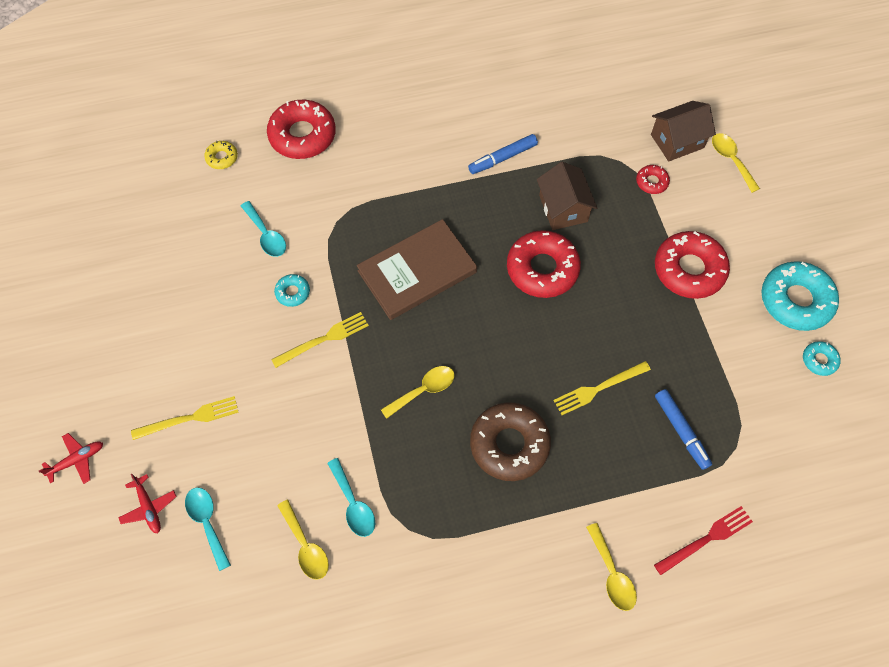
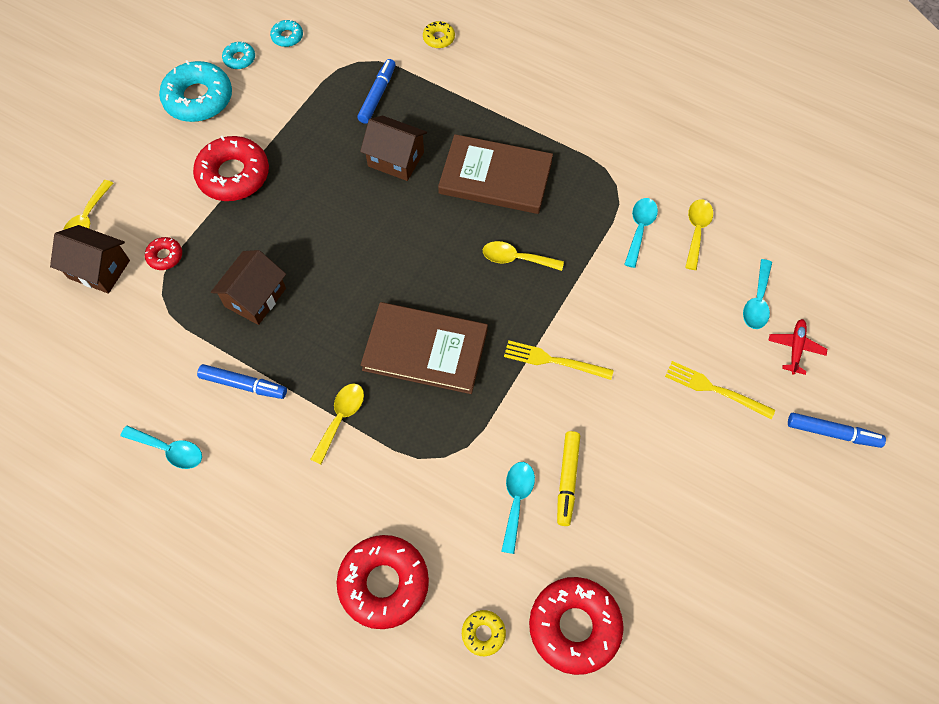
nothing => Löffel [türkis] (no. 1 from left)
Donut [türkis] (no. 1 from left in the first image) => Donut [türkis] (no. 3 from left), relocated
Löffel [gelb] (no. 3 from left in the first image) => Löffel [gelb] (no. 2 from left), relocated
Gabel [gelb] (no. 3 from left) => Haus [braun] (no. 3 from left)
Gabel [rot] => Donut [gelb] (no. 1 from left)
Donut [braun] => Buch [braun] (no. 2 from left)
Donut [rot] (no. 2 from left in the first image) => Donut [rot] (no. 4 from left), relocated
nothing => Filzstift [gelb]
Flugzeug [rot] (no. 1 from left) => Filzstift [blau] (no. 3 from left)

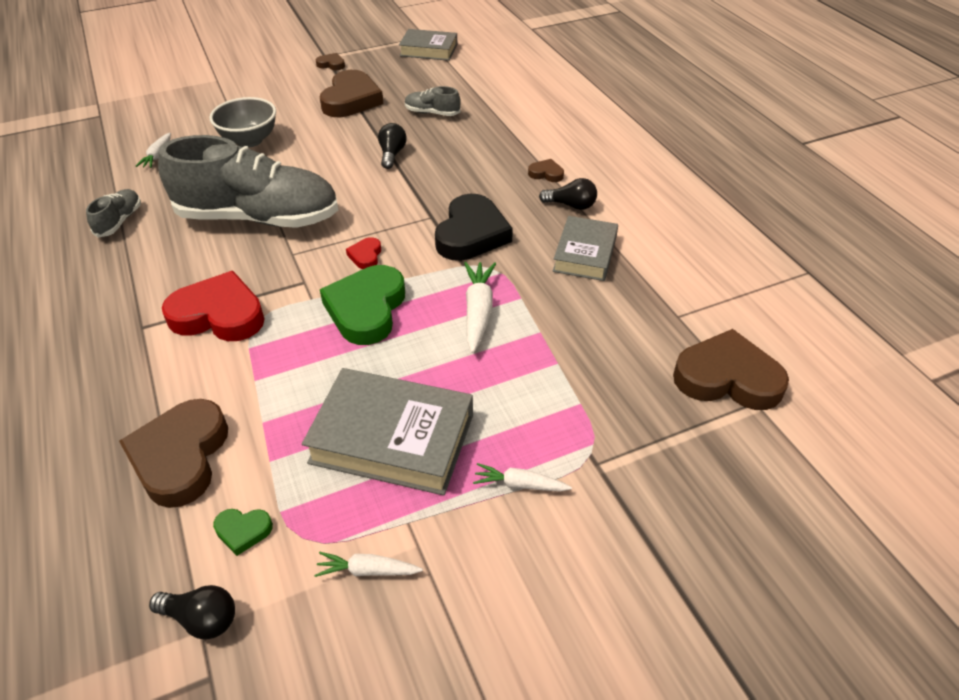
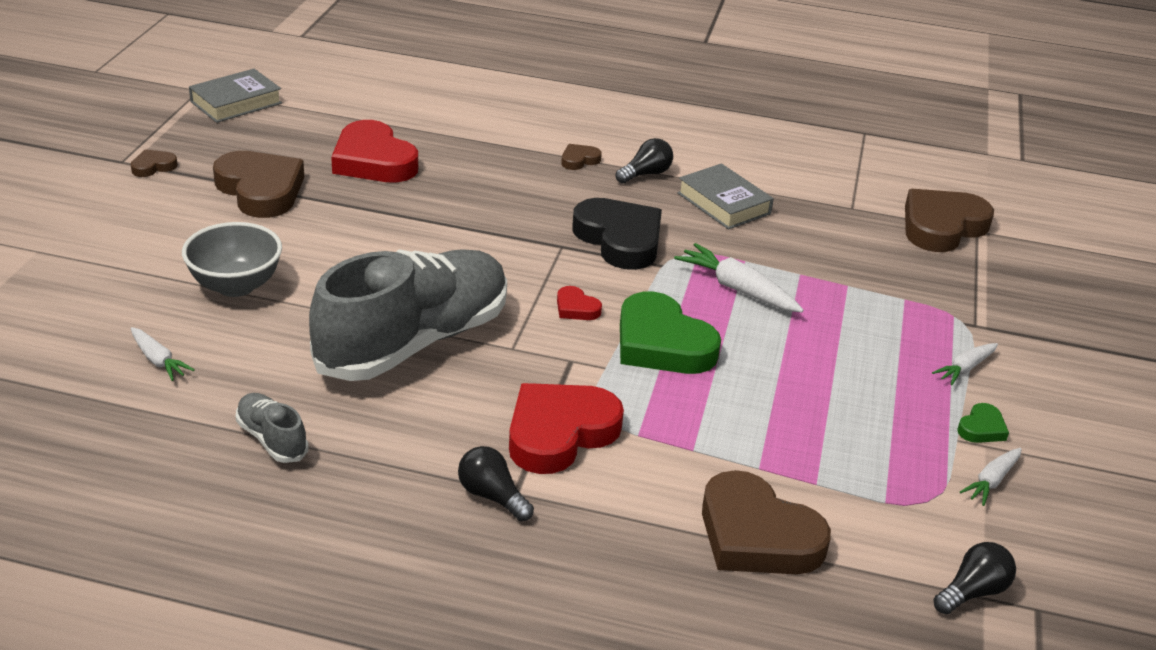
Schuh [grau] (no. 3 from left) => Herz [rot] (no. 1 from left)
Glühbirne [schwarz] (no. 2 from left in the first image) => Glühbirne [schwarz] (no. 1 from left), relocated
Herz [grün] (no. 1 from left in the first image) => Herz [grün] (no. 2 from left), relocated
Buch [grau] (no. 1 from left) => nothing

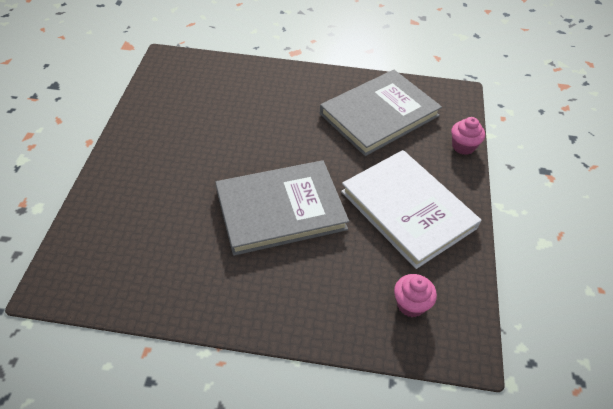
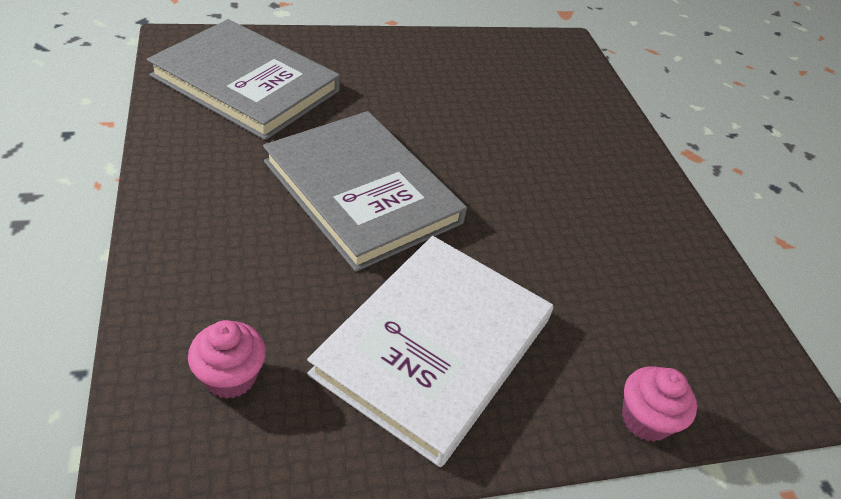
Buch [grau] (no. 2 from left in the first image) => Buch [grau] (no. 1 from left), relocated

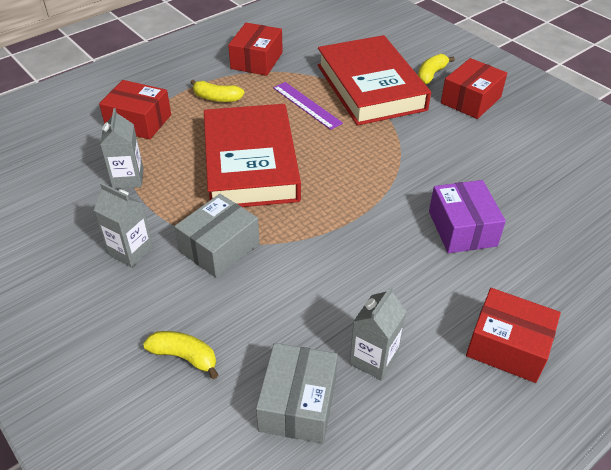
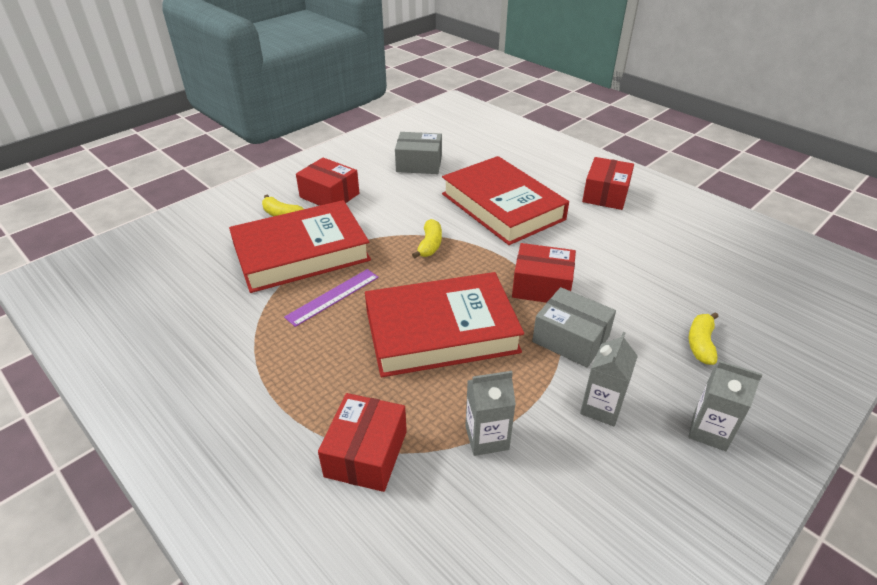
Schachtel [grau] (no. 2 from left in the first image) => Schachtel [grau] (no. 1 from left), relocated
Banane [gelb] (no. 2 from left), relocated
Schachtel [lila] => Buch [rot] (no. 3 from left)
Schachtel [rot] (no. 2 from left in the first image) => Schachtel [rot] (no. 3 from left), relocated
Getränkekarton [grau] (no. 3 from left), relocated

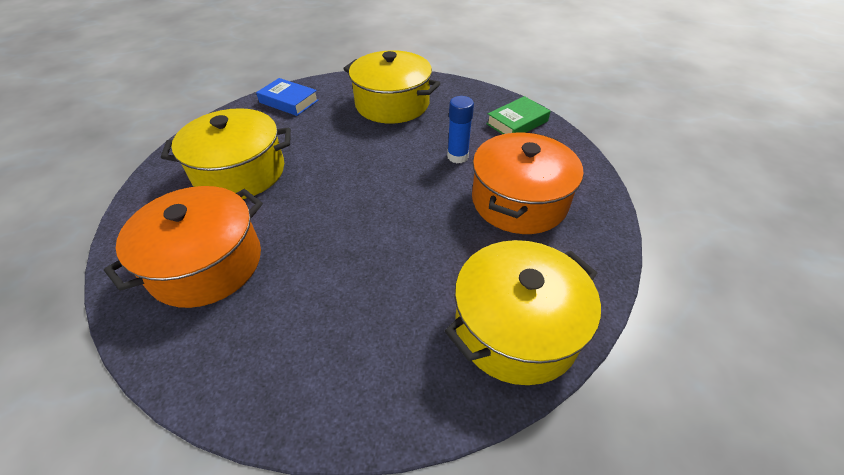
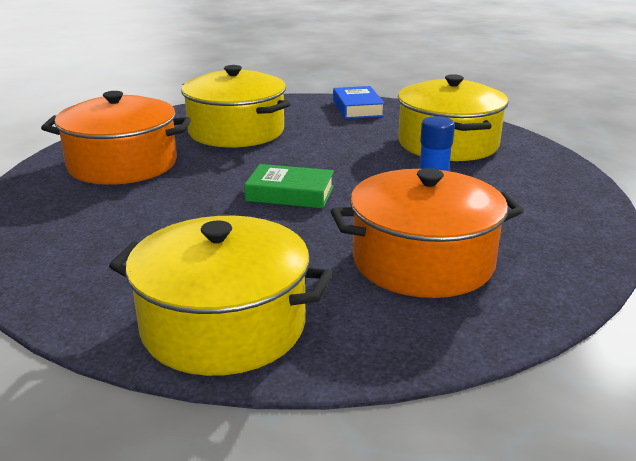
Buch [grün], relocated

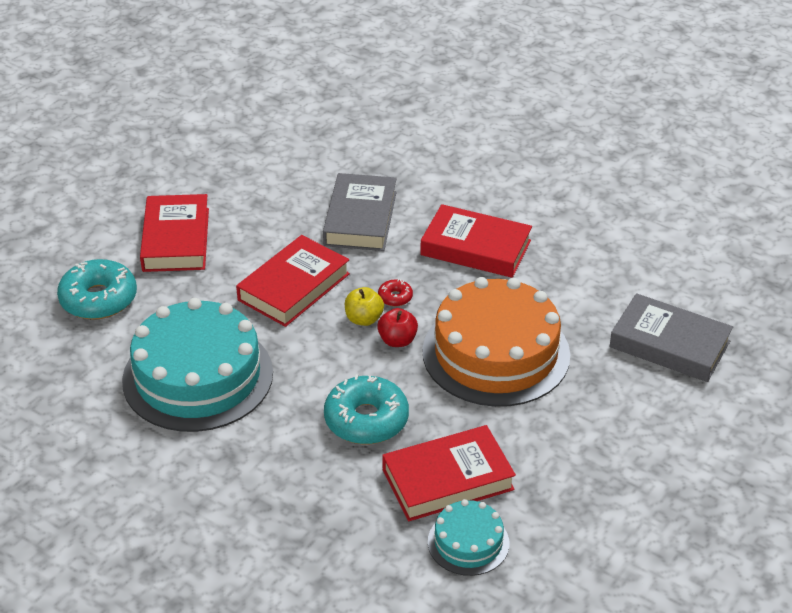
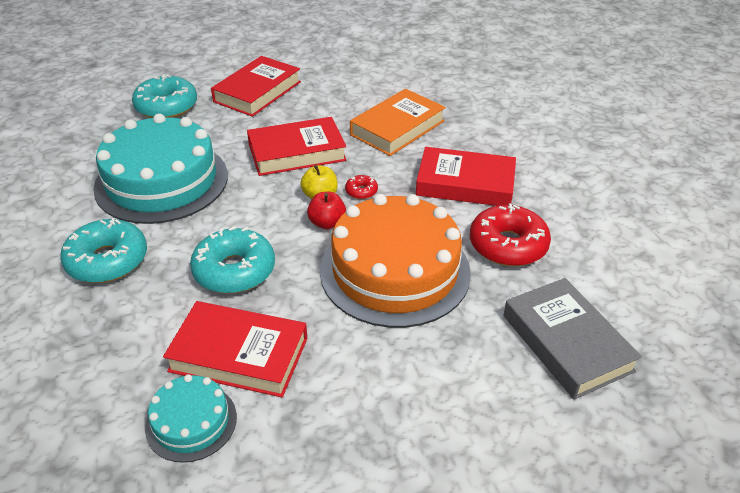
nothing => Donut [türkis] (no. 1 from left)
Buch [grau] (no. 1 from left) => Buch [orange]
Buch [rot] (no. 4 from left), 45 degrees counterclockwise
nothing => Donut [rot] (no. 2 from left)

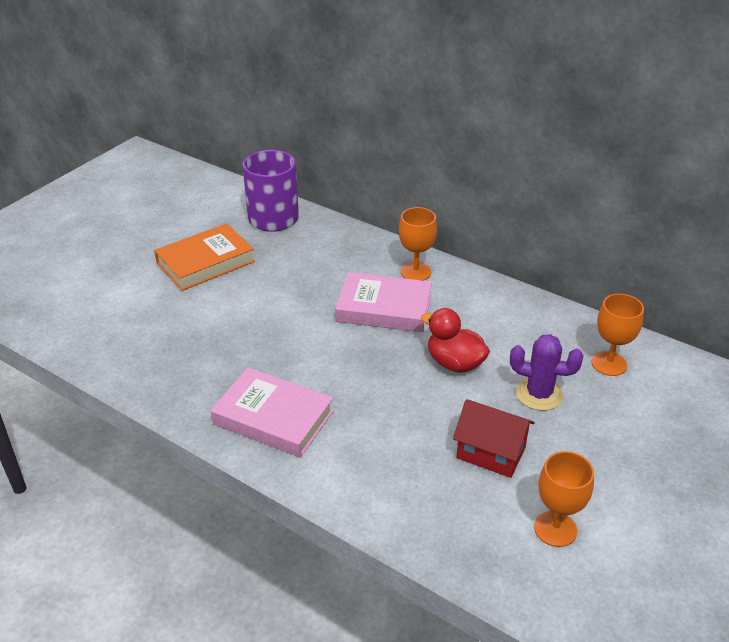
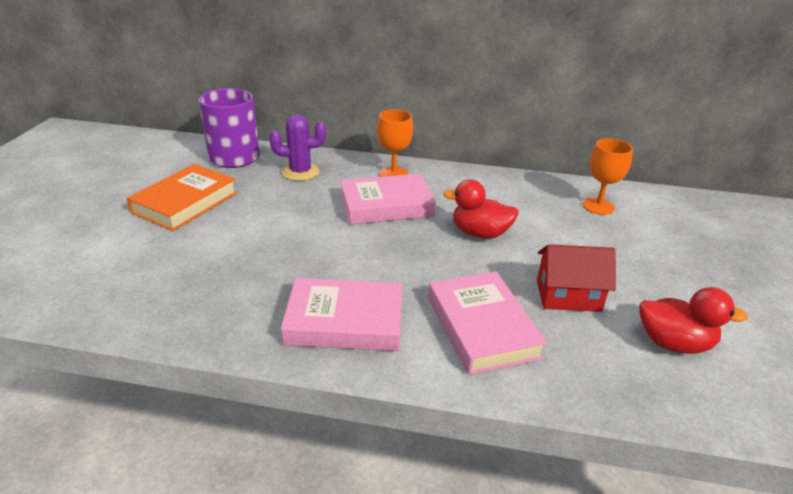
Kaktus [lila], relocated
nothing => Buch [rosa] (no. 3 from left)
Kelch [orange] (no. 2 from left) => Ente [rot] (no. 2 from left)

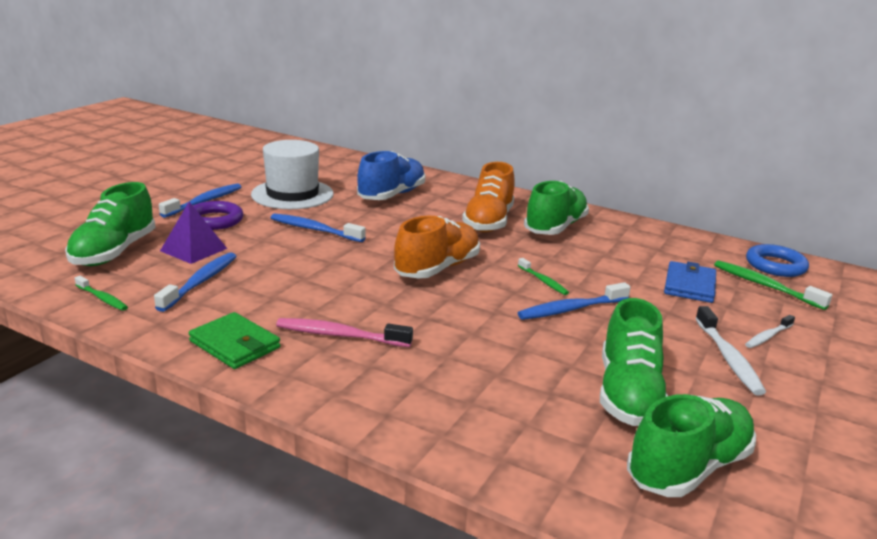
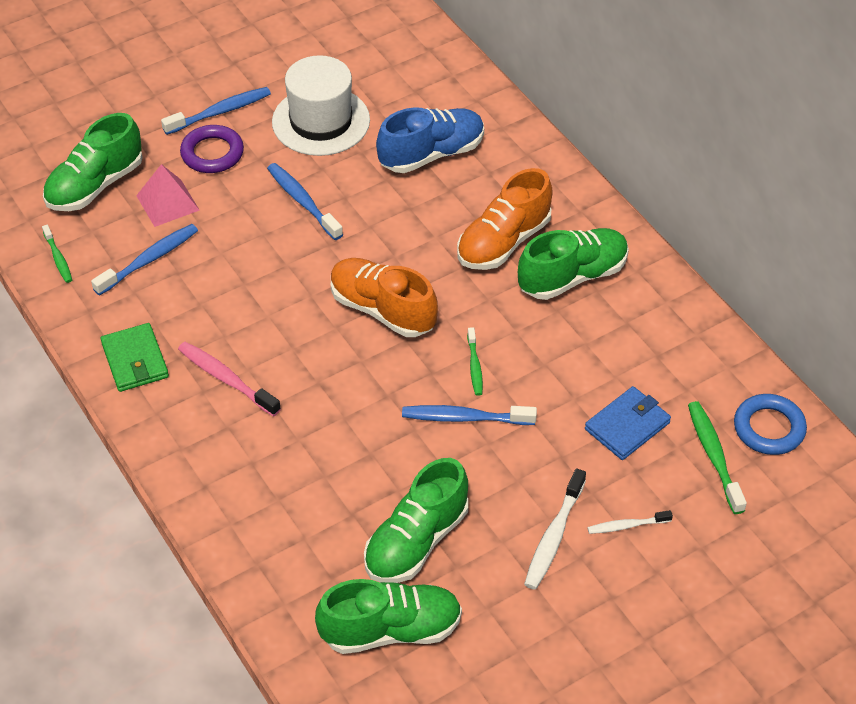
Pyramide [lila] => Pyramide [rosa]
Schuh [orange] (no. 1 from left), 120 degrees counterclockwise

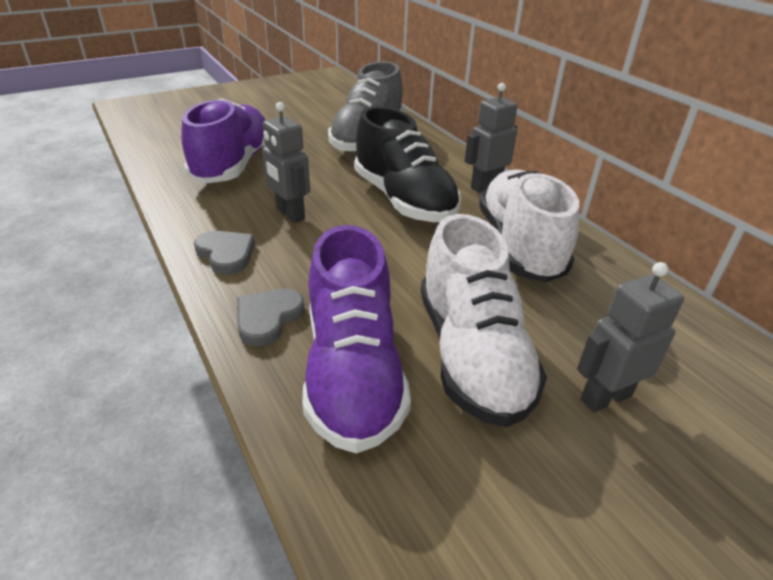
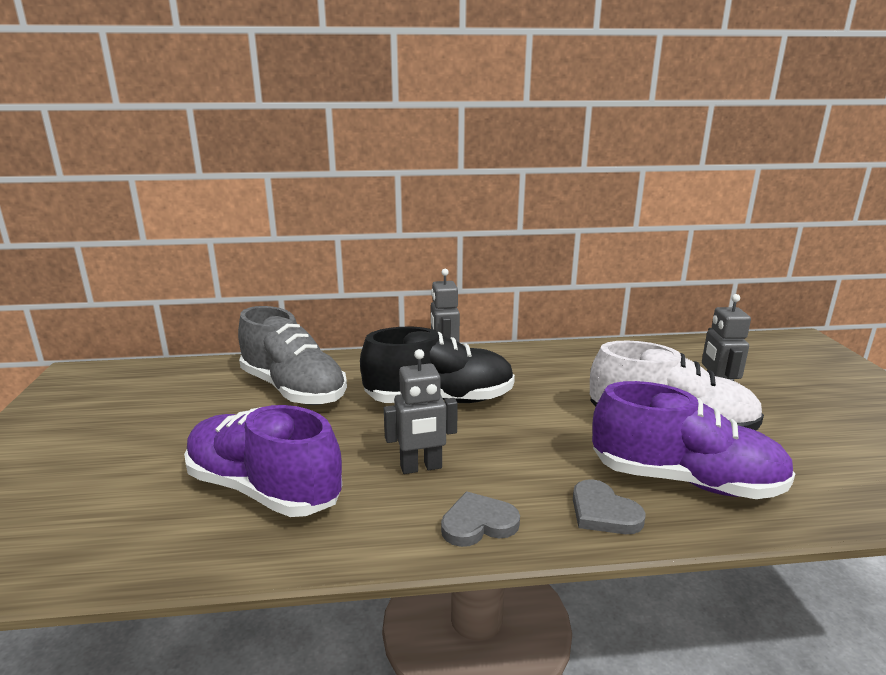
Schuh [weiß] (no. 2 from left) => nothing

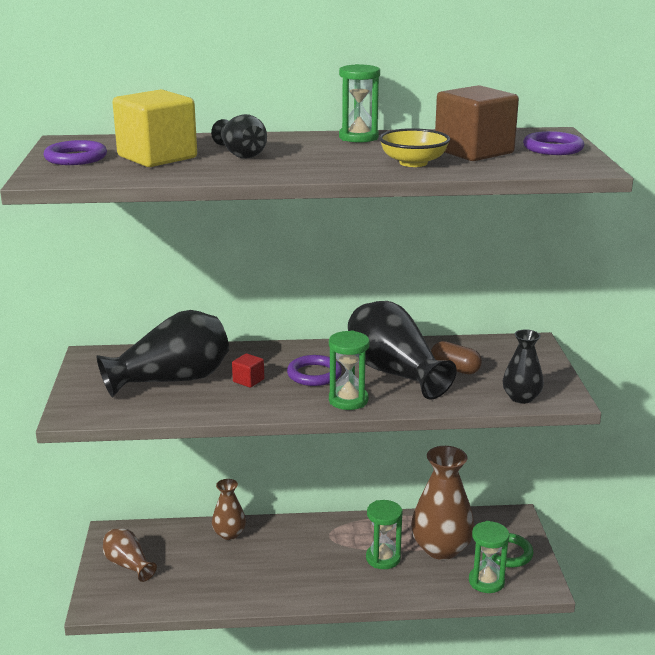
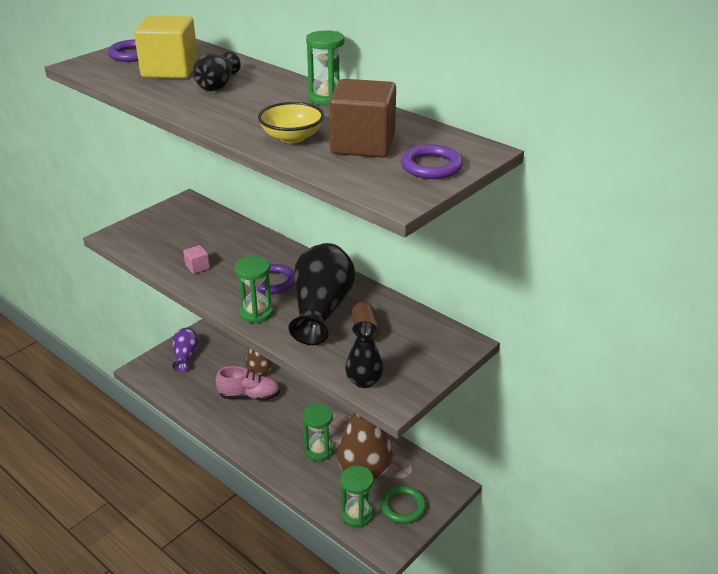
Vase [braun] (no. 1 from left) => Vase [lila]
nothing => Kubus [rosa]
nothing => Schuh [rosa]
Vase [schwarz] (no. 1 from left) => nothing
Kubus [rot] => nothing

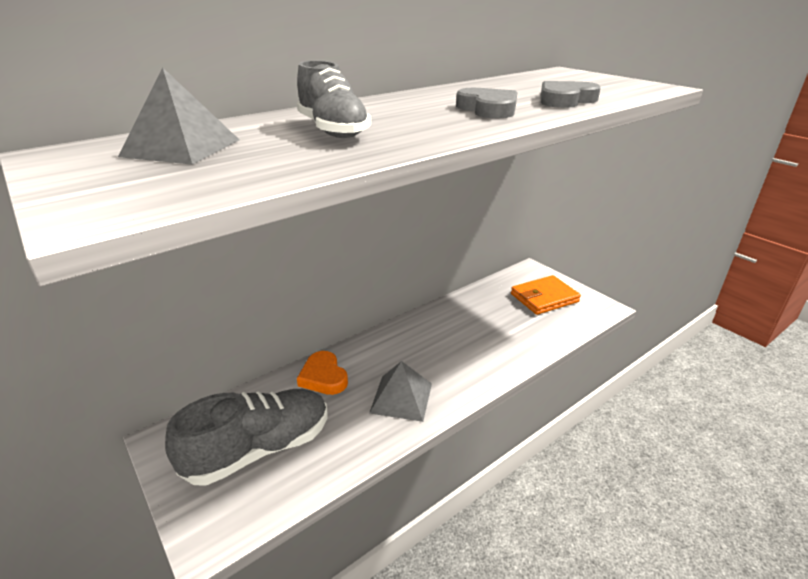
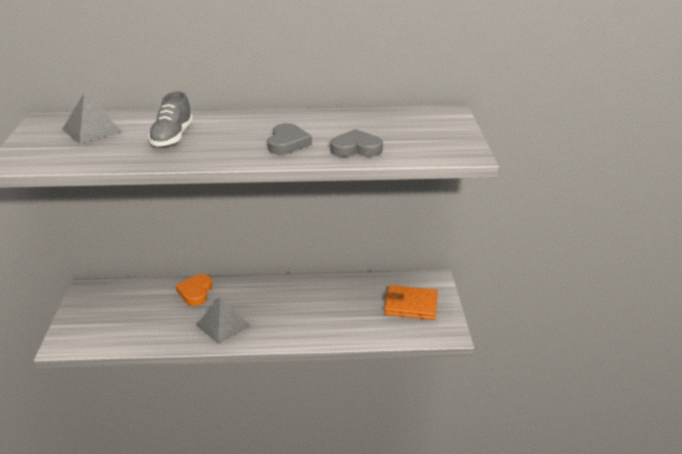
Schuh [grau] (no. 1 from left) => nothing

